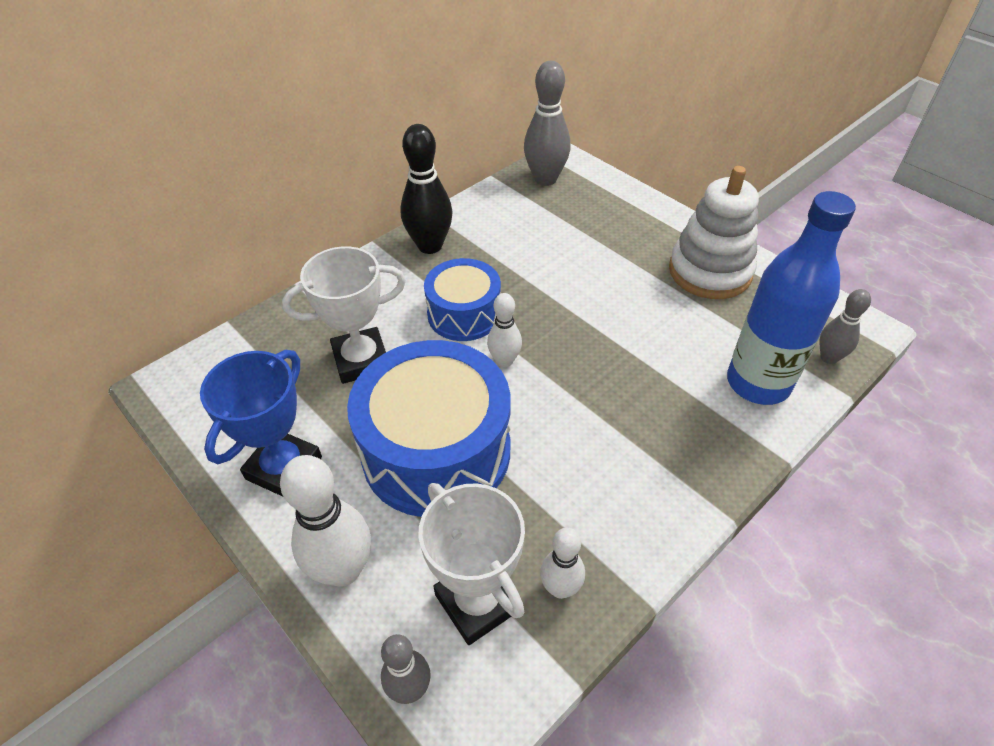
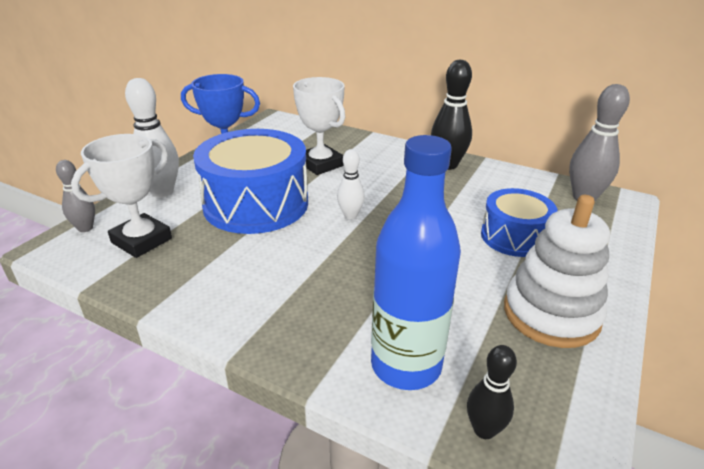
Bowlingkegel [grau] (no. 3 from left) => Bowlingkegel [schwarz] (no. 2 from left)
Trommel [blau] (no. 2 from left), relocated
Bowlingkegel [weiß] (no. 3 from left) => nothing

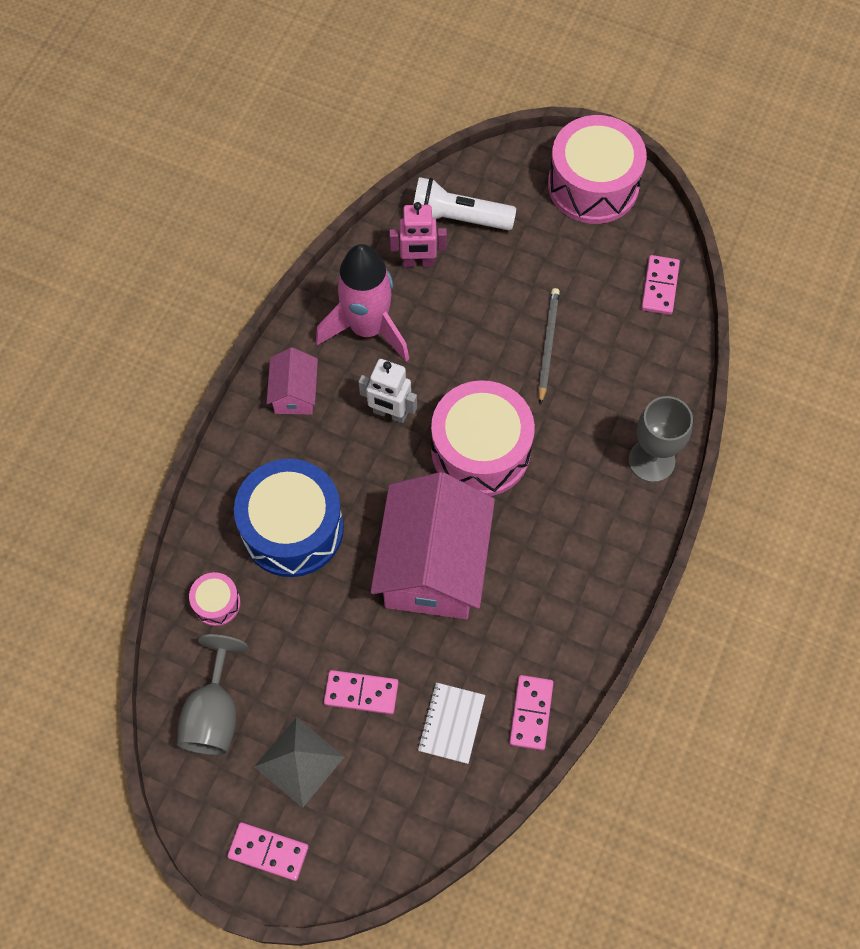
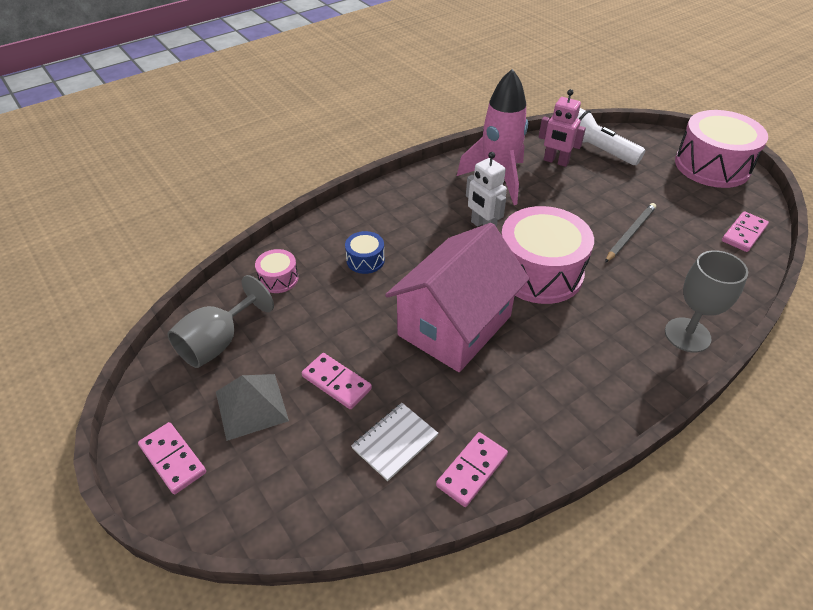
Trommel [blau], x0.45
Haus [rosa] (no. 1 from left) => nothing

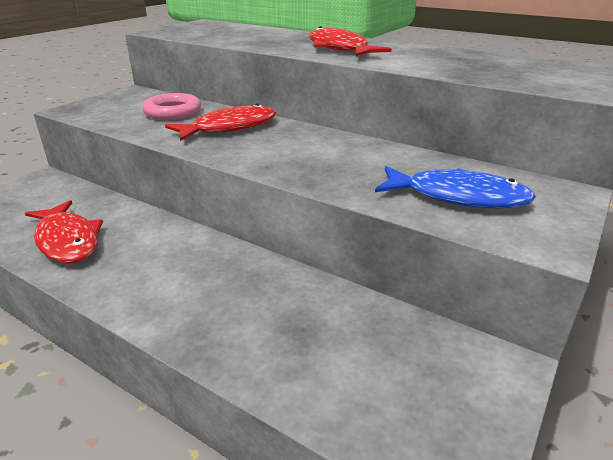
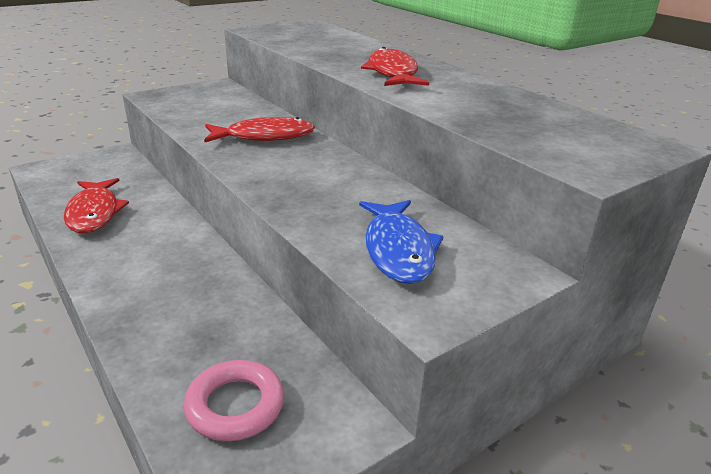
Ring [rosa], relocated
Fisch [blau], 45 degrees clockwise

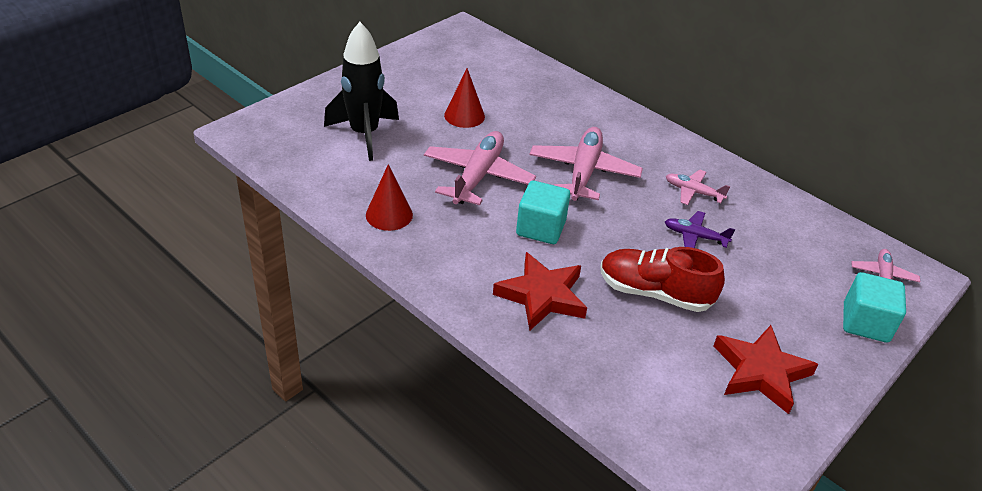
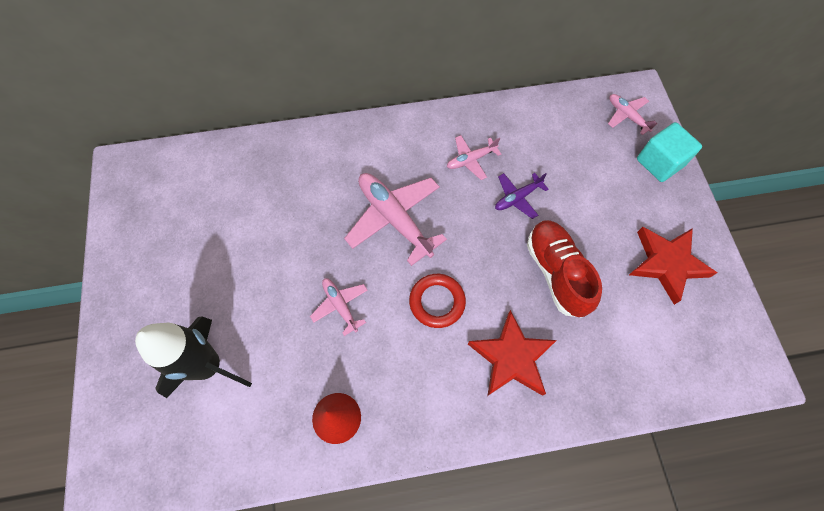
Flugzeug [rosa] (no. 1 from left), x0.53
Kubus [türkis] (no. 1 from left) => Ring [rot]
Schuh [rot], 105 degrees clockwise
Kegel [rot] (no. 2 from left) => nothing

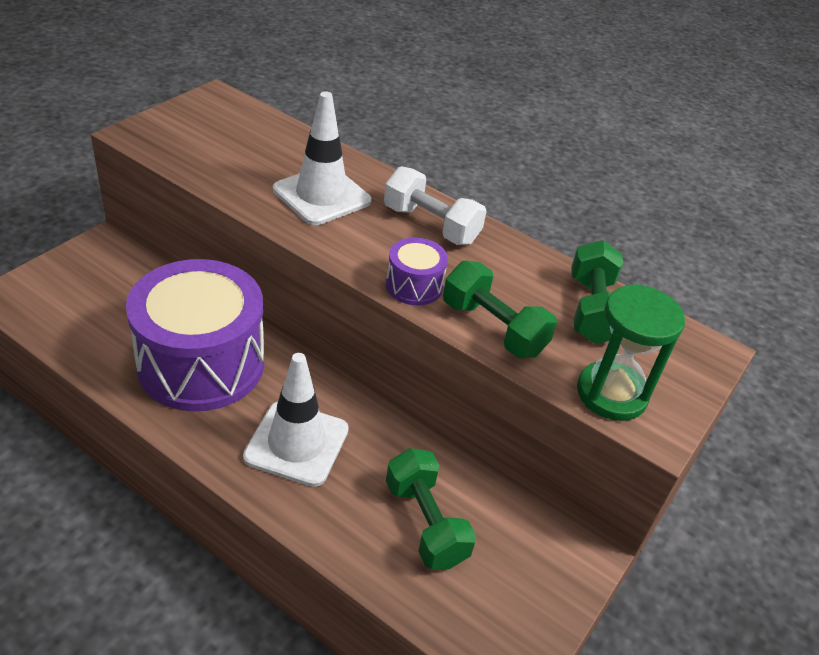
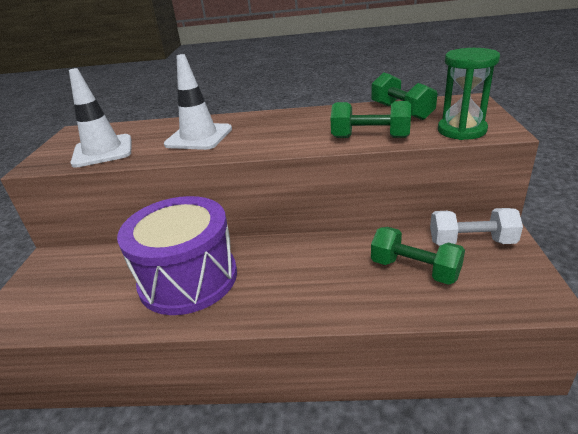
Leitkegel [weiß] (no. 1 from left), relocated
Hantel [weiß], relocated
Trommel [lila] (no. 2 from left) => nothing

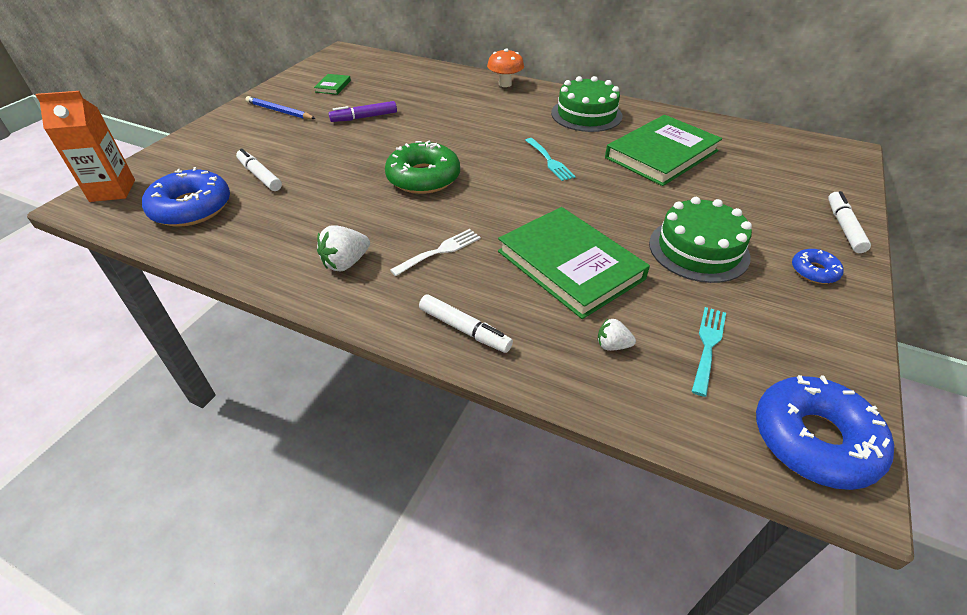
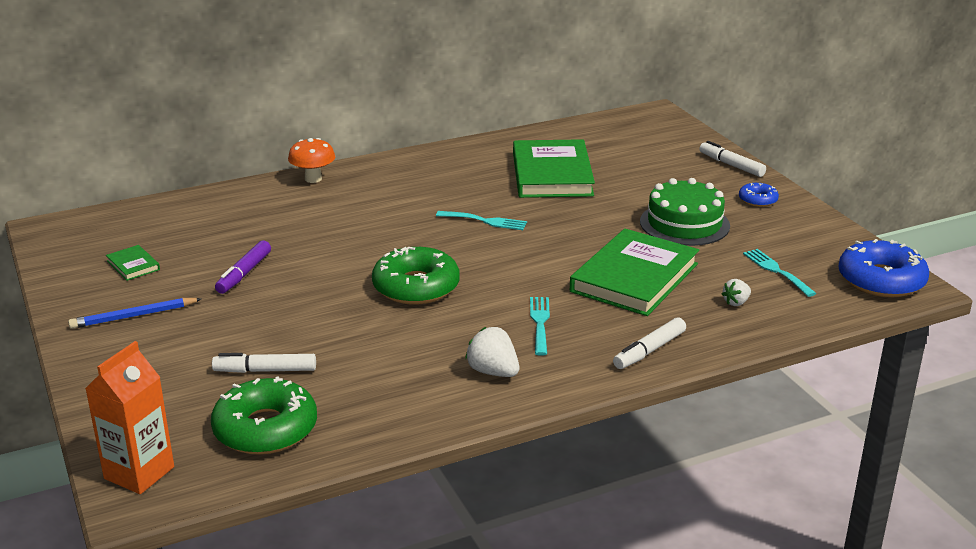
Donut [blau] (no. 1 from left) => Donut [grün] (no. 1 from left)
Erdbeere [weiß] (no. 1 from left), 135 degrees clockwise
Gabel [weiß] => Gabel [türkis] (no. 2 from left)
Buch [grün] (no. 2 from left in the first image) => Buch [grün] (no. 3 from left), 60 degrees counterclockwise
Filzstift [weiß] (no. 2 from left), 150 degrees clockwise
Kuchen [grün] (no. 1 from left) => nothing

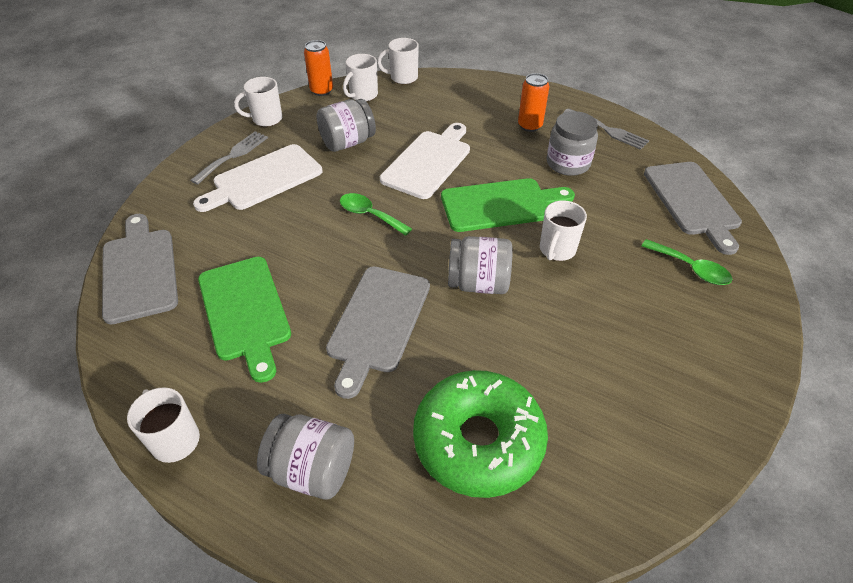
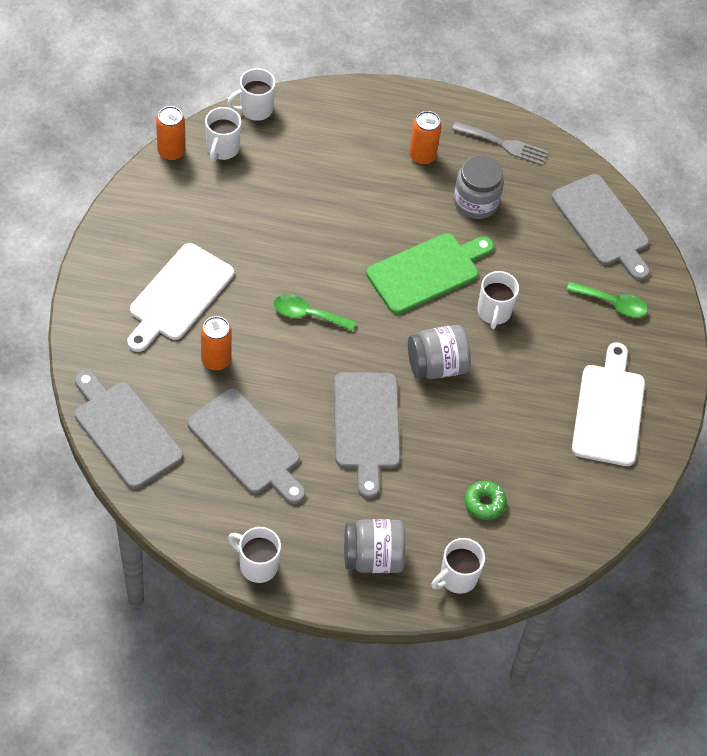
Schneidebrett [grün] (no. 1 from left) => Schneidebrett [grau] (no. 2 from left)
nothing => Dose [orange] (no. 2 from left)
Tasse [weiß] (no. 2 from left in the first image) => Tasse [weiß] (no. 4 from left), relocated
Donut [grün], x0.42
Schneidebrett [weiß] (no. 2 from left), relocated
Gabel [grau] (no. 1 from left) => nothing
Einmachglas [grau] (no. 2 from left) => nothing

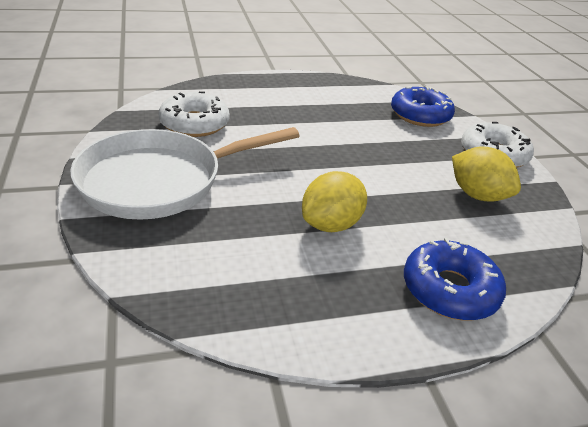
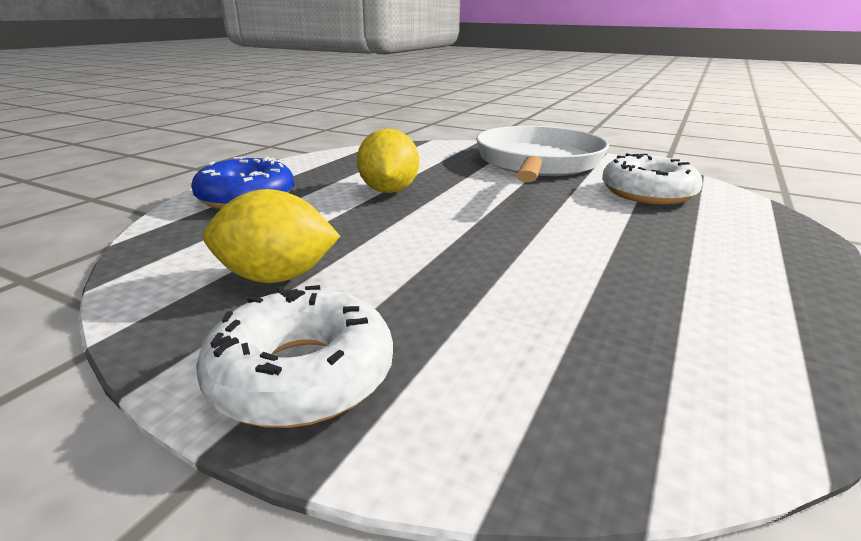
Donut [blau] (no. 1 from left) => nothing

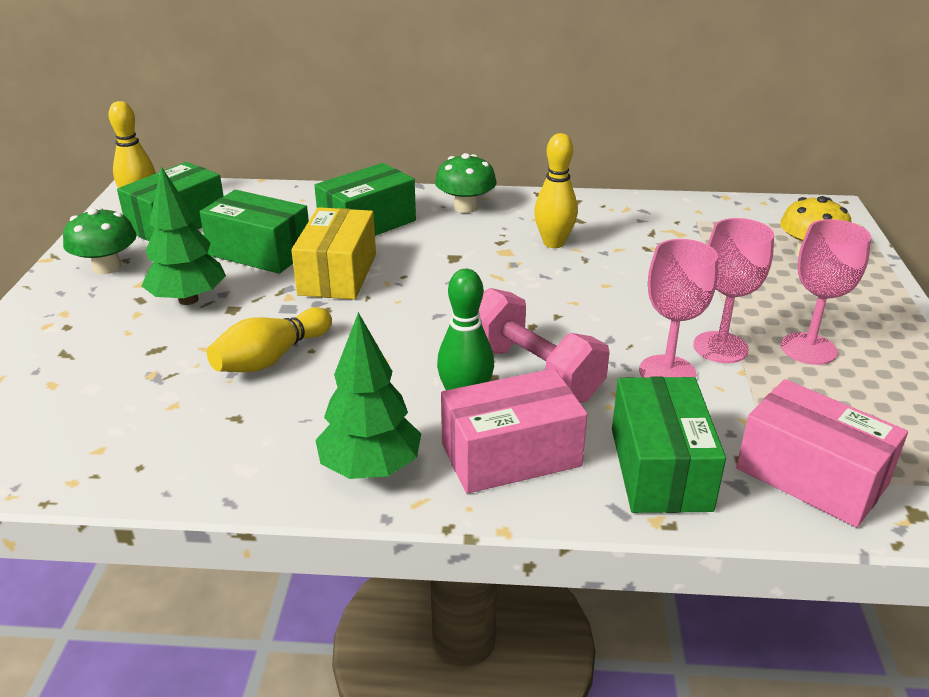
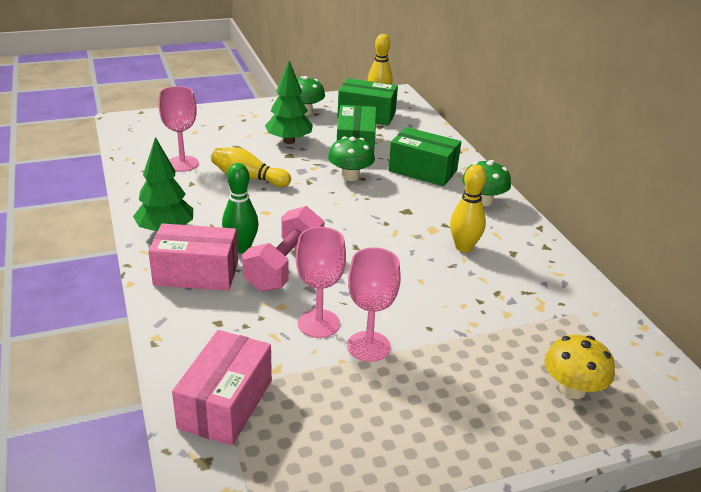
Schachtel [rosa] (no. 1 from left), 45 degrees counterclockwise
Kelch [rosa] (no. 3 from left in the first image) => Kelch [rosa] (no. 1 from left), relocated
Schachtel [gelb] => Pilz [grün] (no. 2 from left)
Schachtel [grün] (no. 4 from left) => nothing

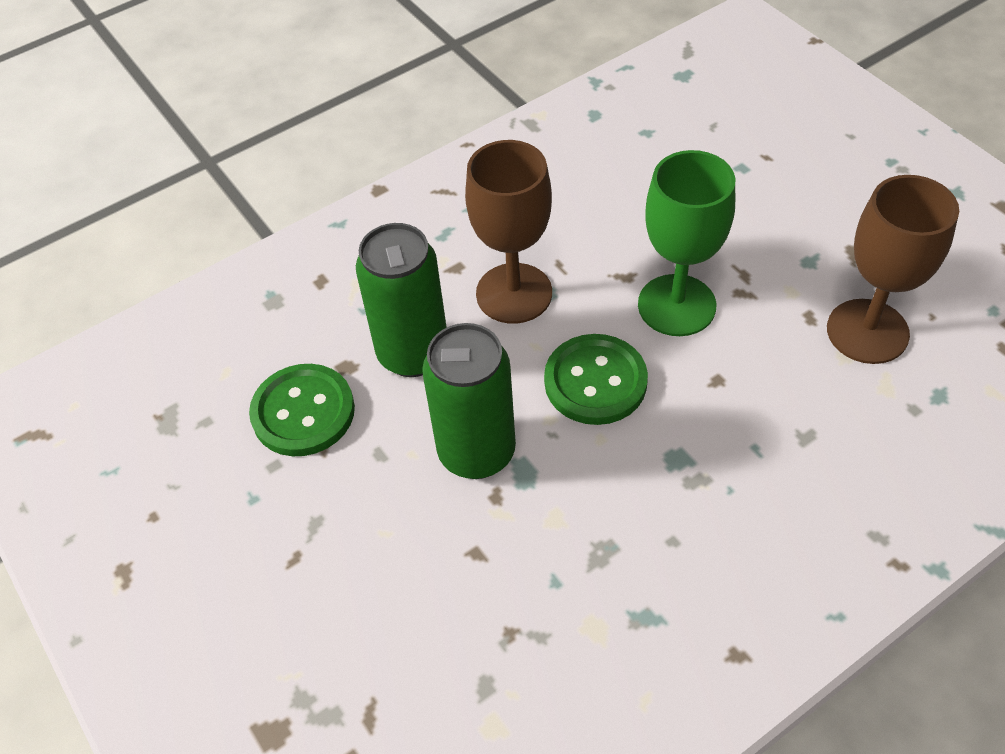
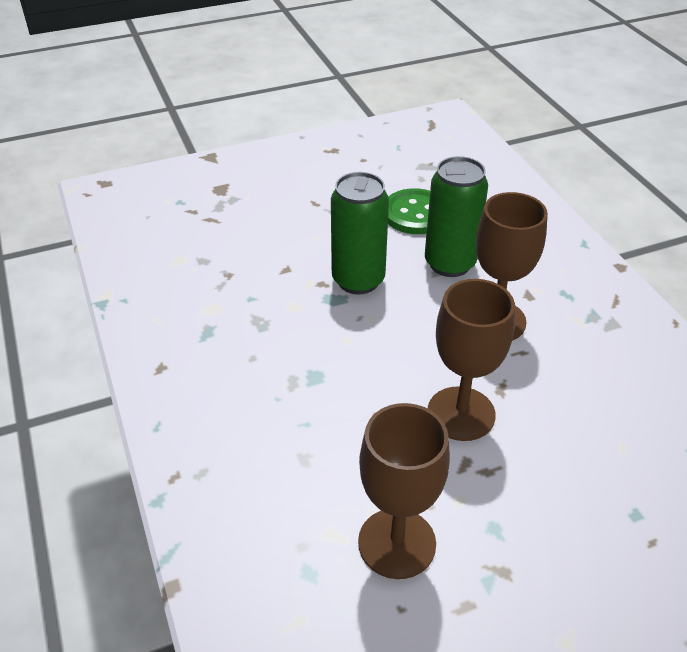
Kelch [grün] => Kelch [braun] (no. 2 from left)
Knopf [grün] (no. 2 from left) => nothing

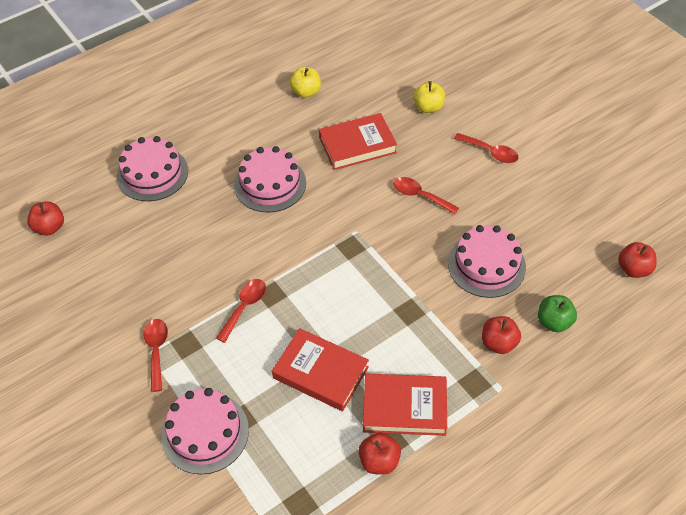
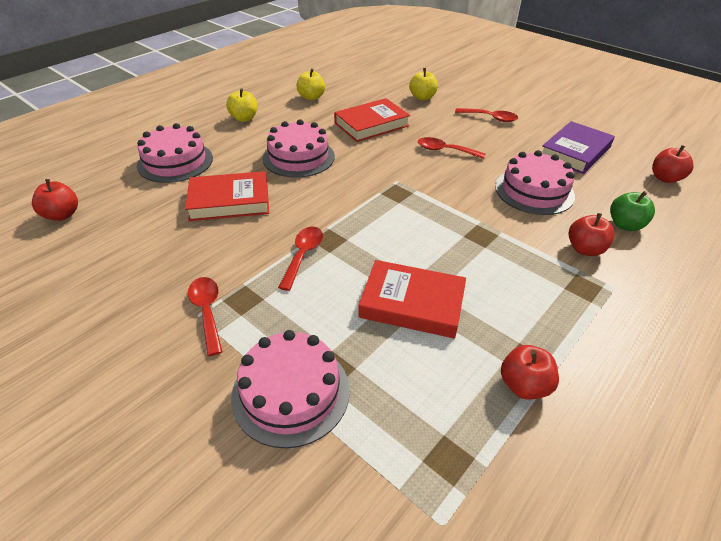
Buch [rot] (no. 3 from left in the first image) => Buch [rot] (no. 1 from left), relocated
nothing => Apfel [gelb] (no. 1 from left)
nothing => Buch [lila]

